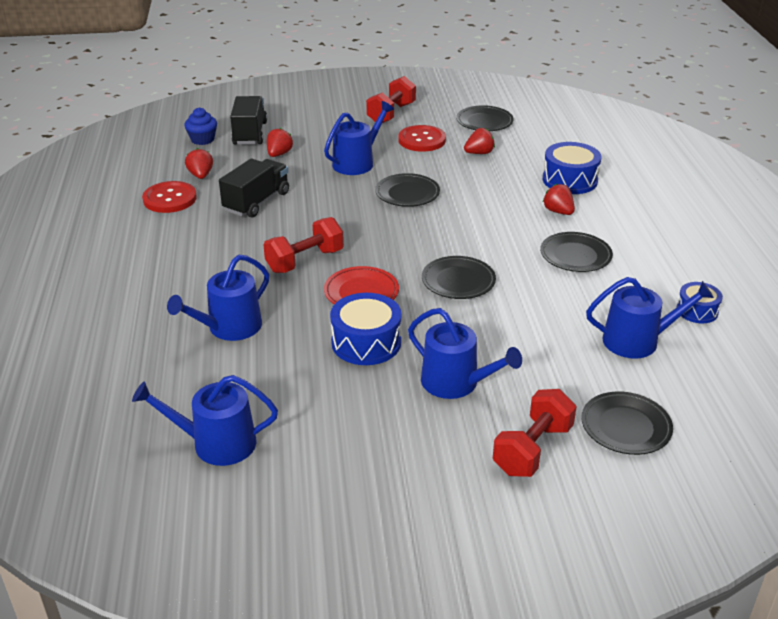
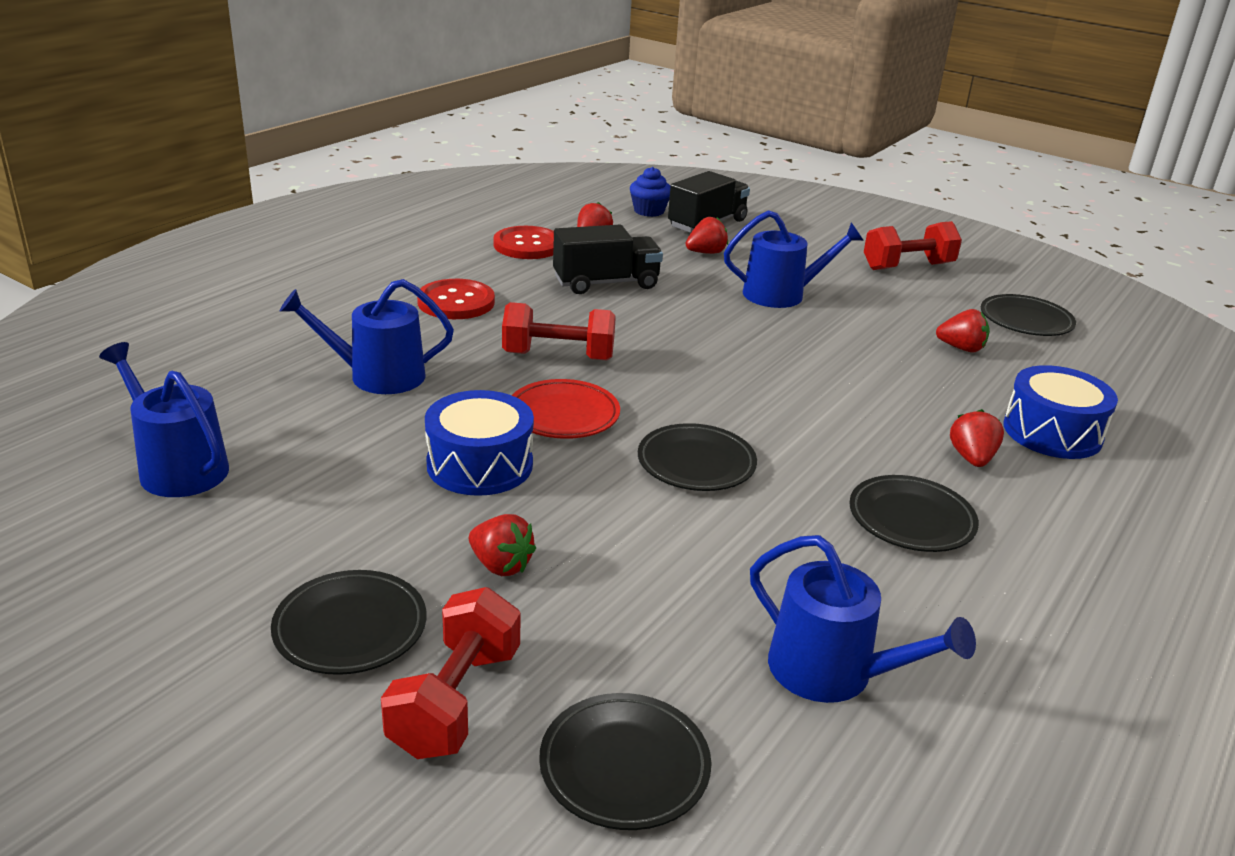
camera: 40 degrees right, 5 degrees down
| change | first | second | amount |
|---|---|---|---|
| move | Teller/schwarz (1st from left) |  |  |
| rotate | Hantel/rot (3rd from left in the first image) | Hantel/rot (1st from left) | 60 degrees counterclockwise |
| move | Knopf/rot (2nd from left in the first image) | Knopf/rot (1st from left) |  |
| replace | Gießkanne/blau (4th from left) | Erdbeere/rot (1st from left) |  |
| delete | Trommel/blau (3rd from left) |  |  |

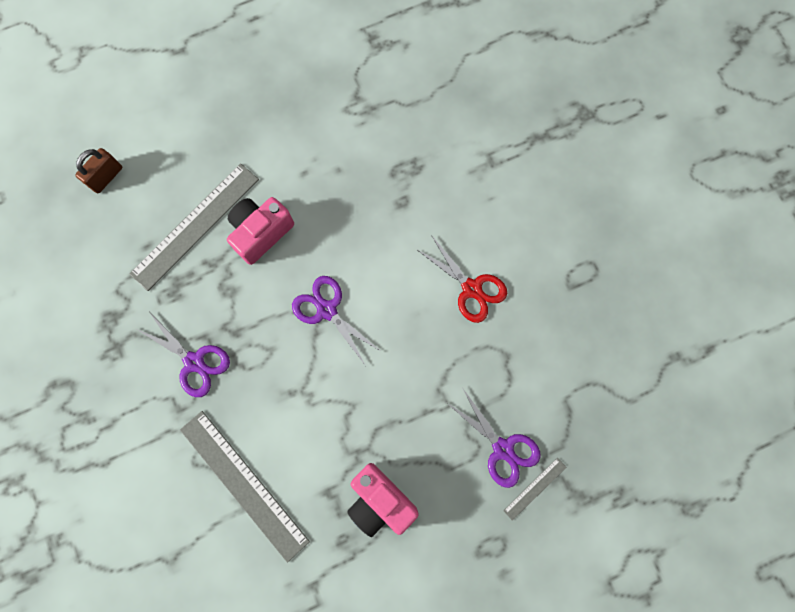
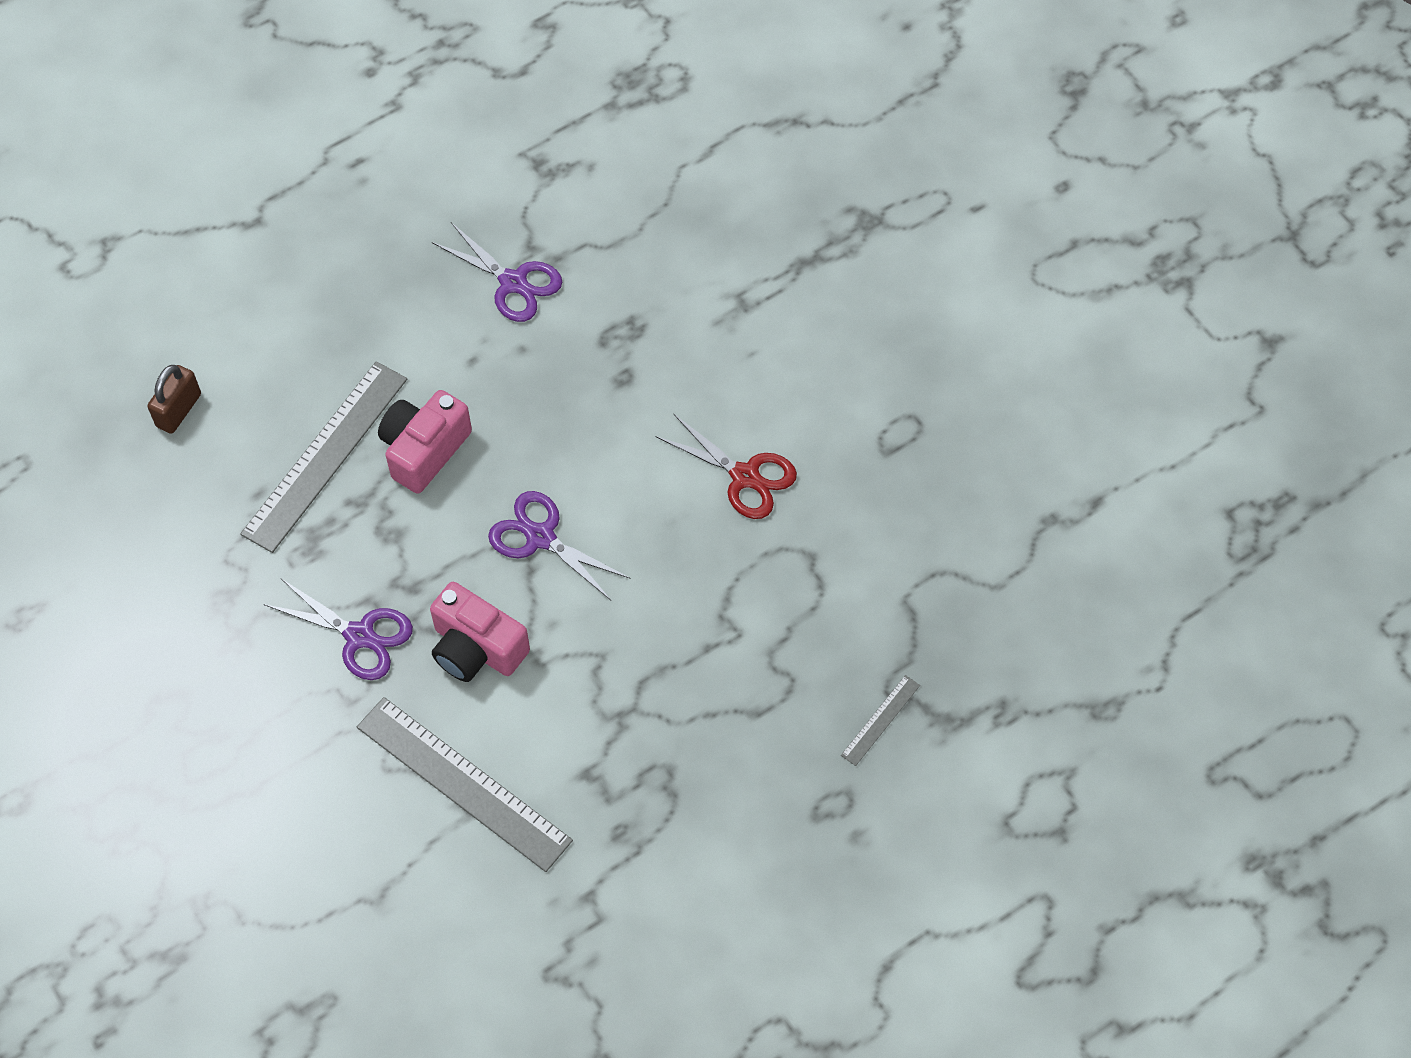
camera: 10 degrees left, 15 degrees down
| change | first | second | amount |
|---|---|---|---|
| move | Kamera/rosa (2nd from left) |  |  |
| move | Schere/lila (3rd from left in the first image) | Schere/lila (2nd from left) |  |

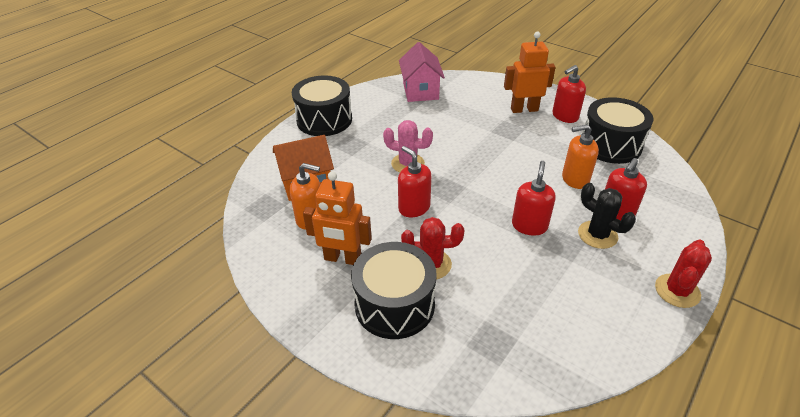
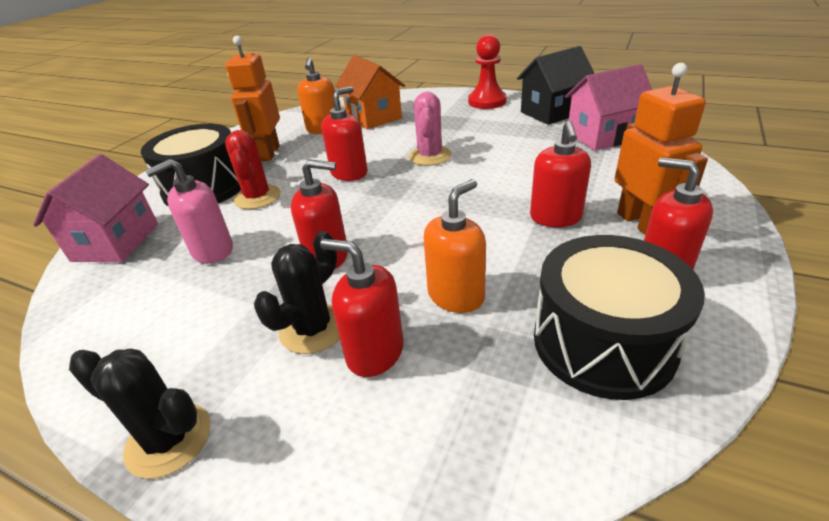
camera: 80 degrees right, 5 degrees down
| change | first | second | amount |
|---|---|---|---|
| insert |  | Haus/rosa (1st from left) |  |
| recolor | Kaktus/rot (2nd from left) | Kaktus/schwarz (1st from left) |  |
| insert |  | Seifenspender/rosa |  |
| rotate | Seifenspender/orange (2nd from left) |  | 60 degrees clockwise |
| replace | Trommel/schwarz (1st from left) | Bauer/rot |  |
| insert |  | Haus/schwarz |  |
| insert |  | Seifenspender/rot (4th from left) |  |

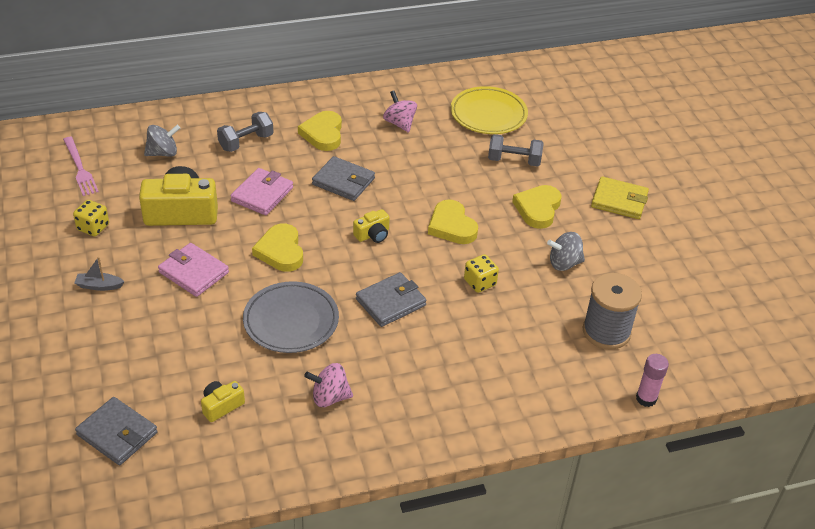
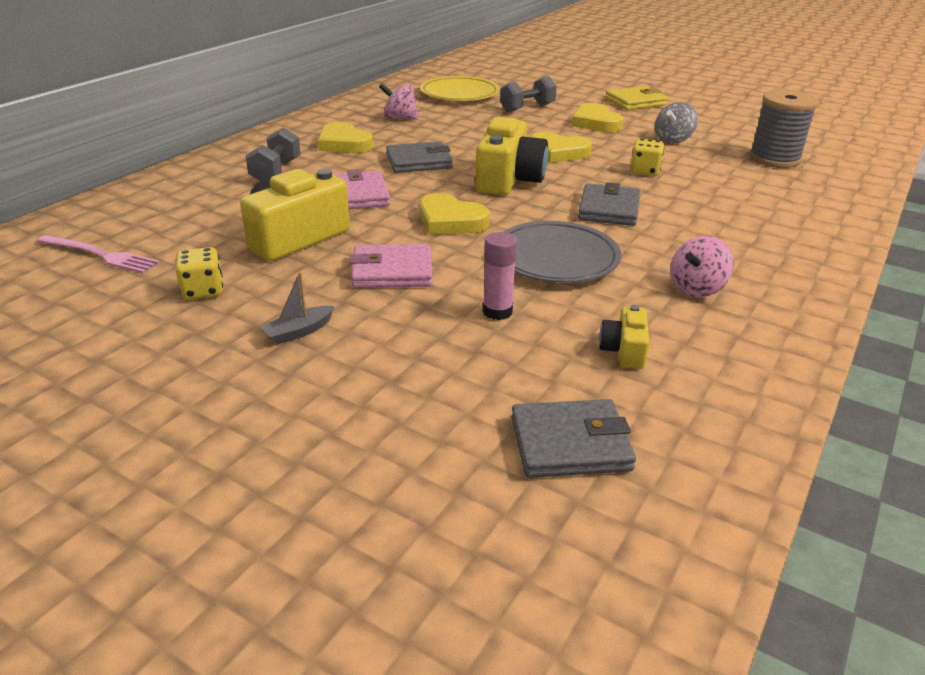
camera: 40 degrees left, 10 degrees down
| change | first | second | amount |
|---|---|---|---|
| resize | Kamera/gelb (3rd from left in the first image) | Kamera/gelb (2nd from left) | x2.04 |
| move | Klebestift/rosa |  |  |
| delete | Kreisel/grau (1st from left) |  |  |

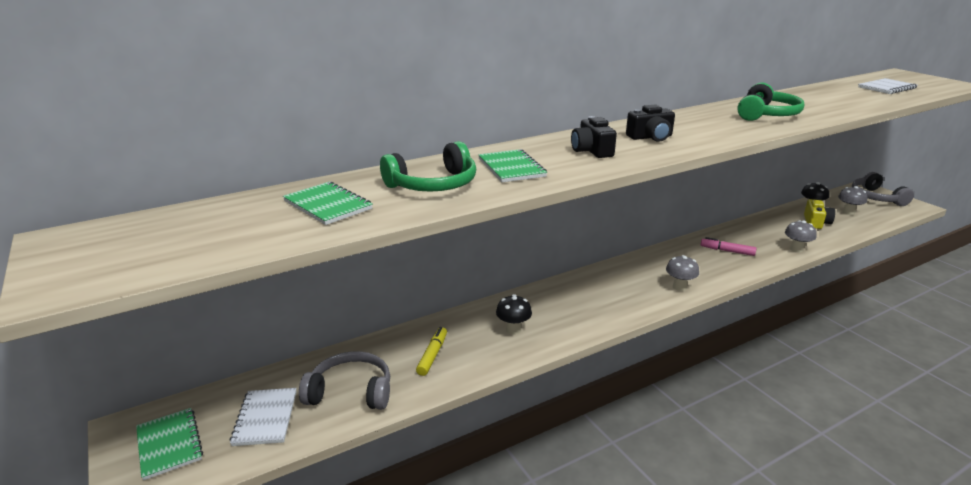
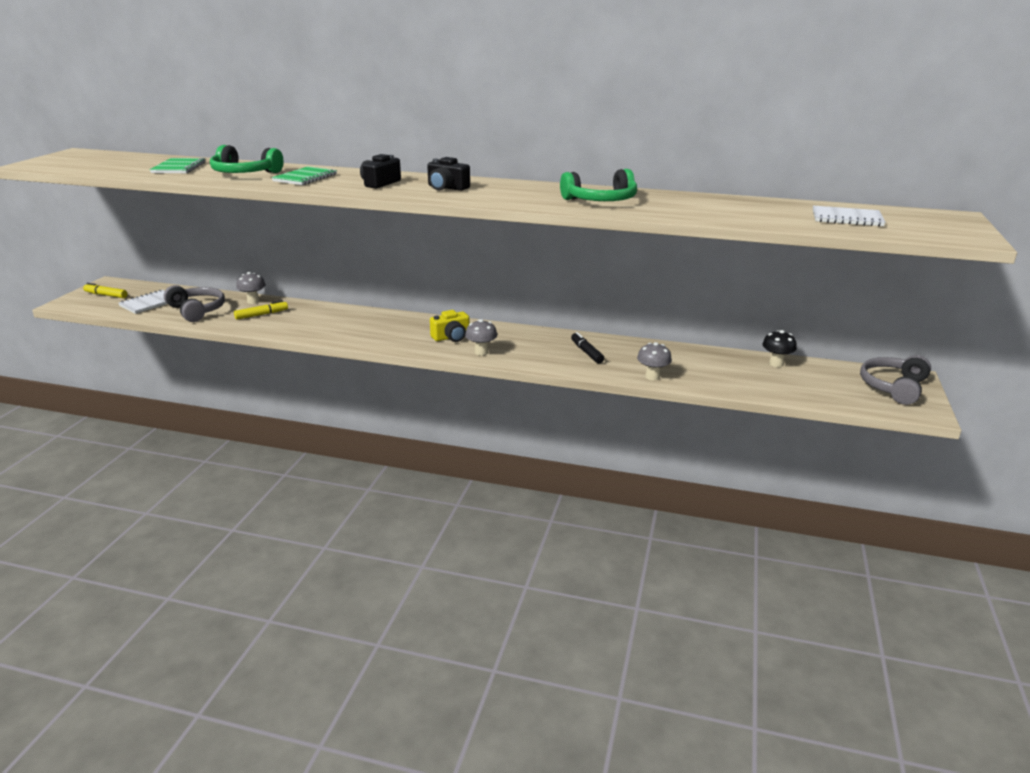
camera: 45 degrees right, 0 degrees up
| change | first | second | amount |
|---|---|---|---|
| replace | Notizbuch/grün (1st from left) | Filzstift/gelb (1st from left) |  |
| move | Pilz/grau (3rd from left in the first image) | Pilz/grau (1st from left) |  |
| move | Kamera/gelb |  |  |
| recolor | Filzstift/rosa | Filzstift/schwarz |  |
| delete | Pilz/schwarz (1st from left) |  |  |

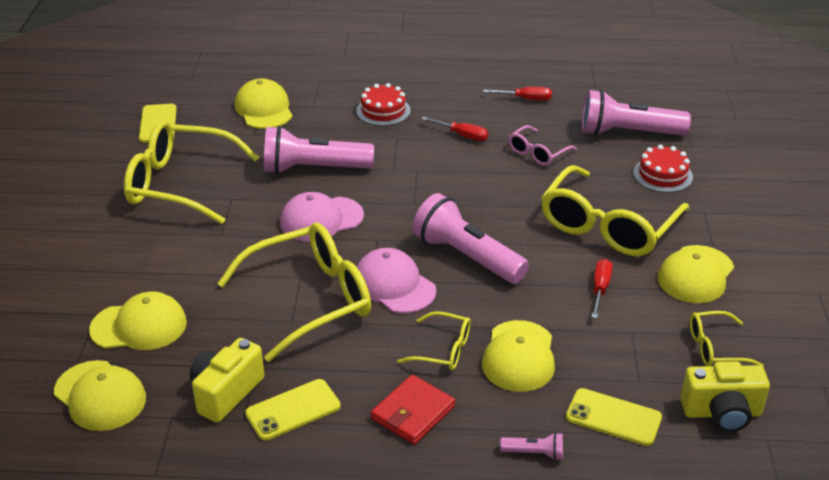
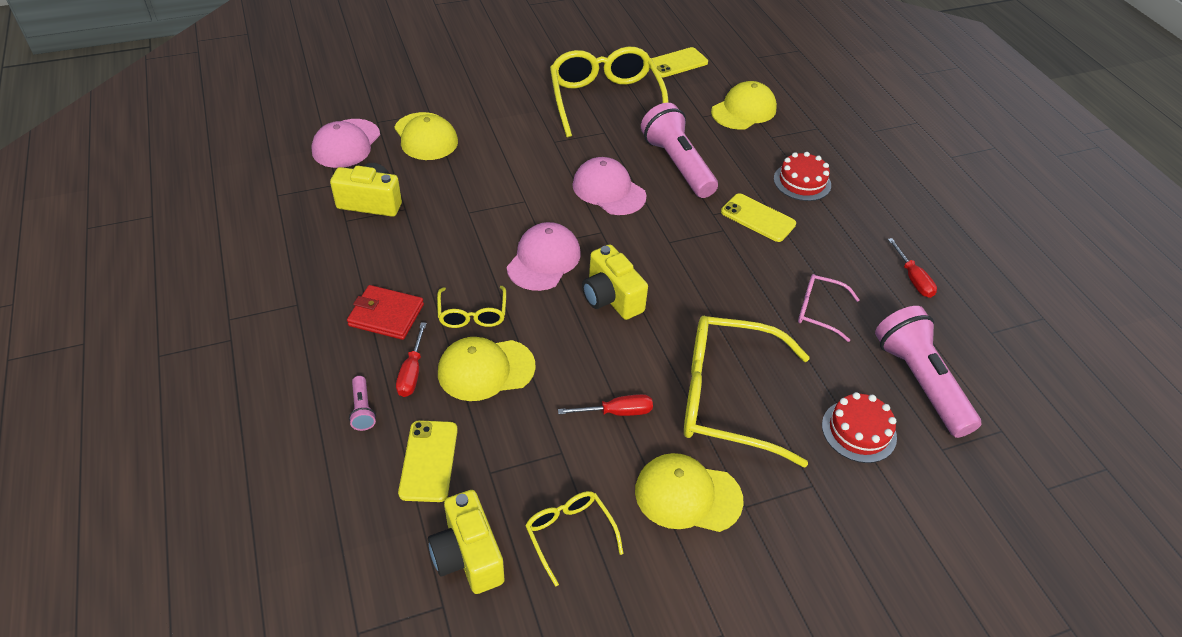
camera: 65 degrees right, 10 degrees up
| change | first | second | amount |
|---|---|---|---|
| recolor | Kappe/gelb (1st from left) | Kappe/rosa (1st from left) |  |
| move | Schraubenzieher/rot (1st from left) |  |  |
| replace | Taschenlampe/rosa (2nd from left) | Kamera/gelb (3rd from left) |  |
| move | Handy/gelb (2nd from left in the first image) | Handy/gelb (3rd from left) |  |
| delete | Brille/gelb (2nd from left) |  |  |

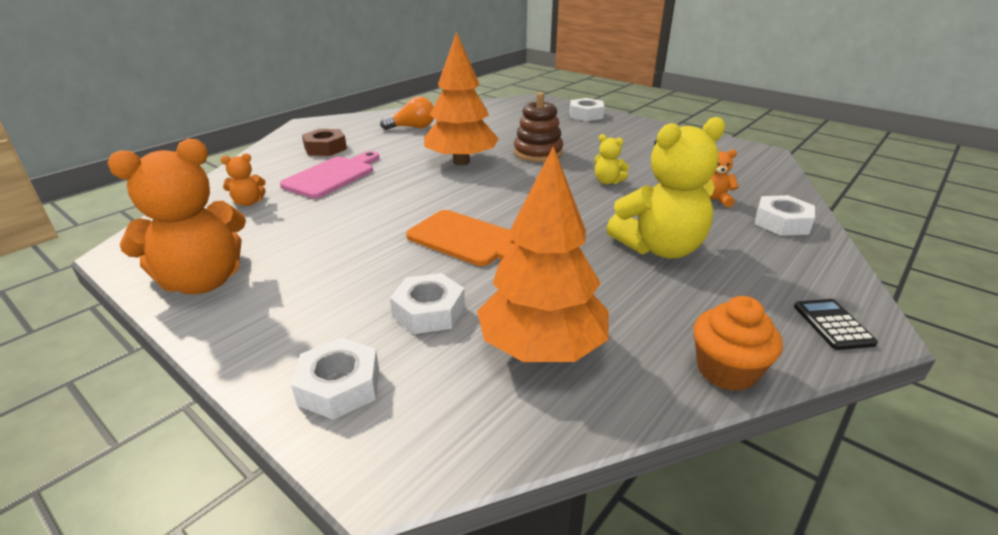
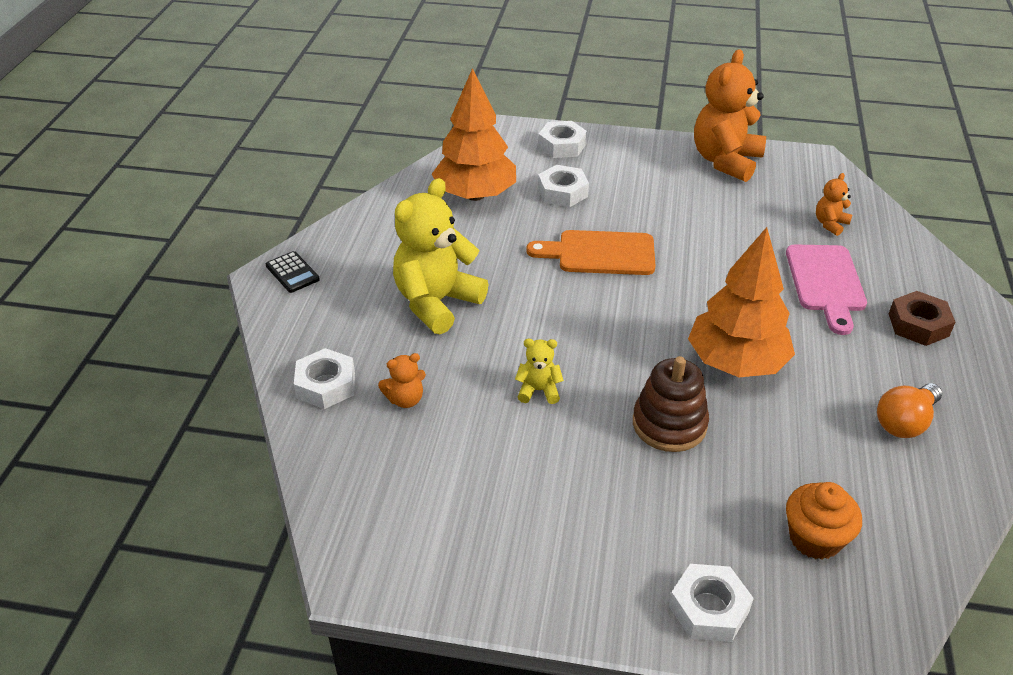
camera: 150 degrees right, 10 degrees up
| change | first | second | amount |
|---|---|---|---|
| move | Muffin/orange |  |  |

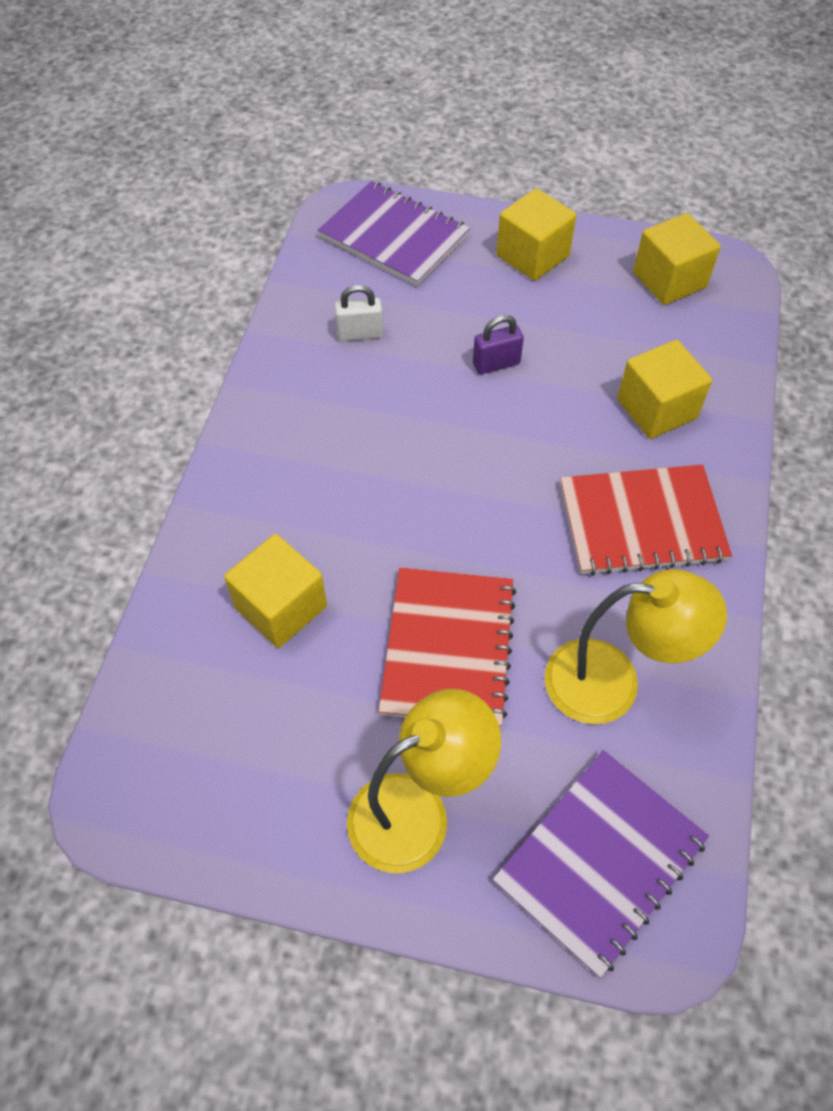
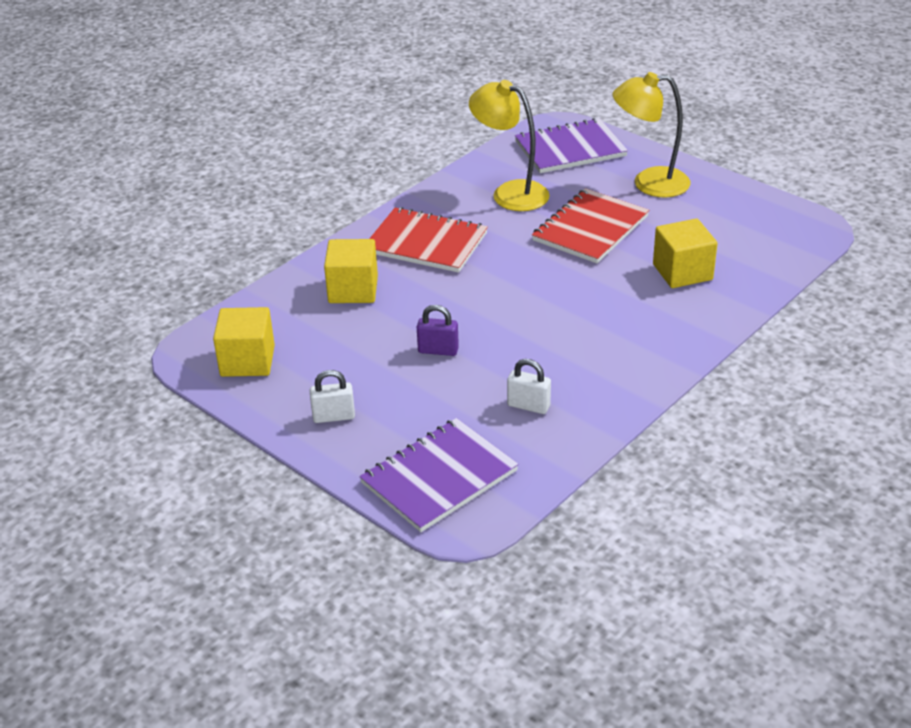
camera: 150 degrees left, 20 degrees down
| change | first | second | amount |
|---|---|---|---|
| replace | Kubus/gelb (2nd from left) | Vorhängeschloss/weiß (1st from left) |  |
| rotate | Notizbuch/lila (1st from left) |  | 75 degrees clockwise |

